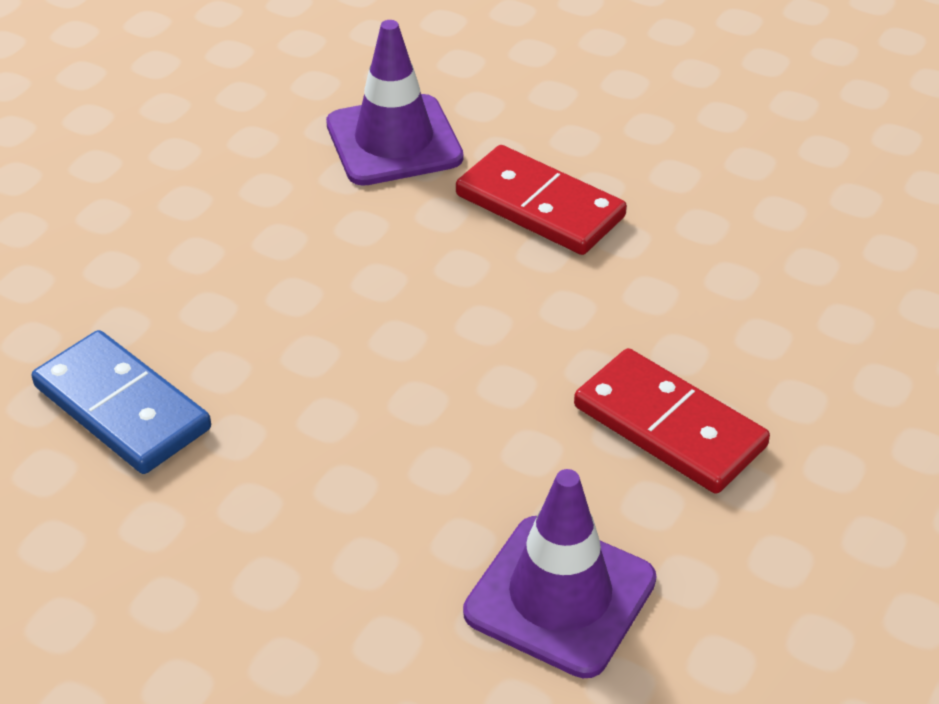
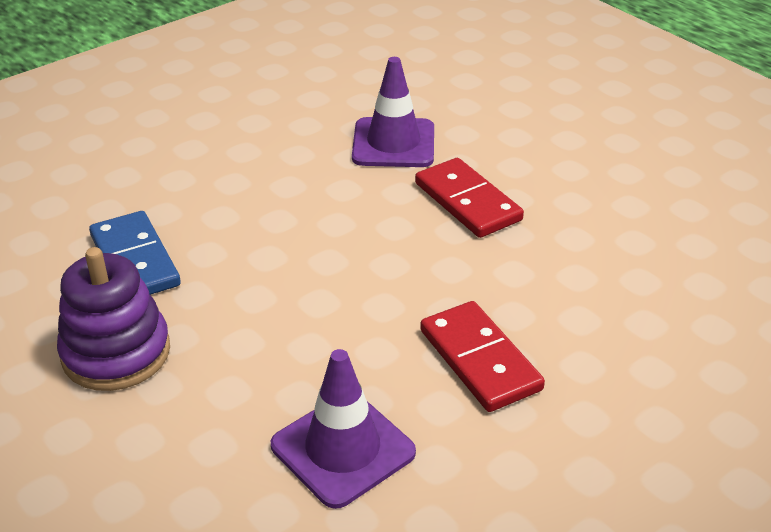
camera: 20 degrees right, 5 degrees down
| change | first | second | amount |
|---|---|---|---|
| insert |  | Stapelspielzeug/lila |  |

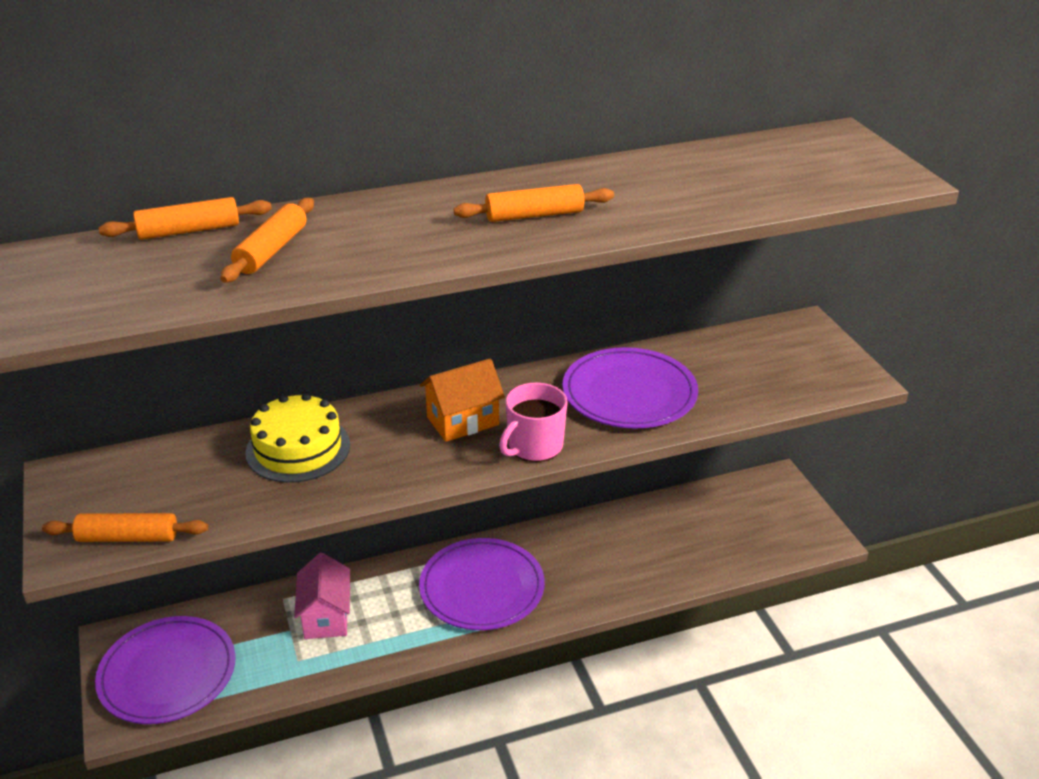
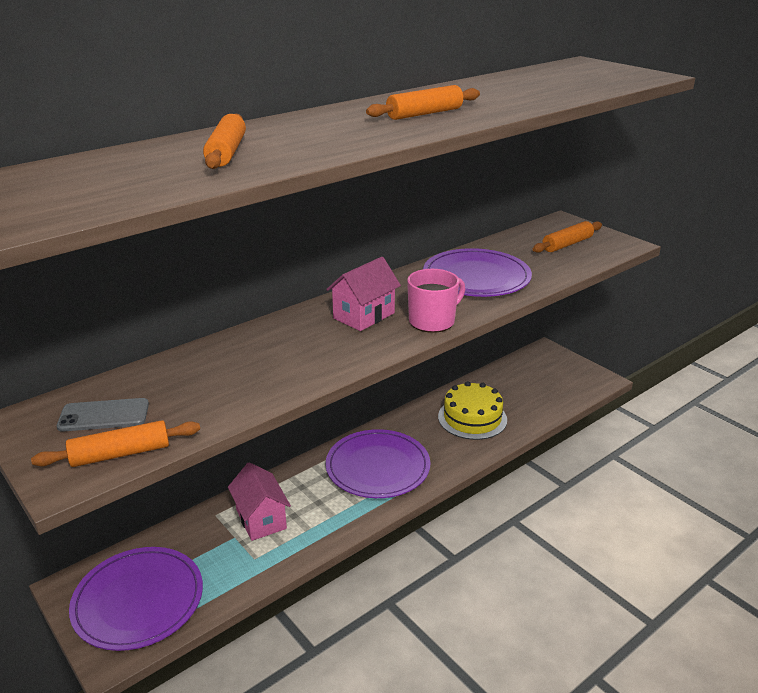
camera: 20 degrees left, 5 degrees down
| change | first | second | amount |
|---|---|---|---|
| insert |  | Handy/grau |  |
| recolor | Haus/orange | Haus/rosa (2nd from left) |  |
| rotate | Tasse/rosa |  | 150 degrees counterclockwise |
| move | Kuchen/gelb |  |  |
| move | Nudelholz/orange (2nd from left in the first image) | Nudelholz/orange (4th from left) |  |

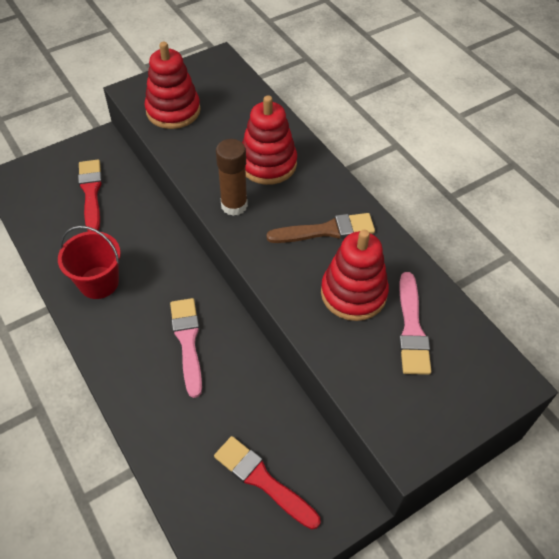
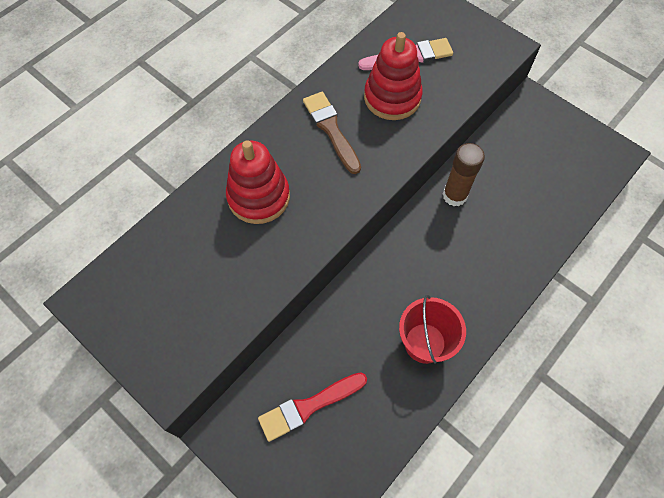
camera: 105 degrees left, 10 degrees up
| change | first | second | amount |
|---|---|---|---|
| move | Klebestift/braun |  |  |
| delete | Stapelspielzeug/rot (1st from left) |  |  |
| delete | Pinsel/rosa (1st from left) |  |  |
| delete | Pinsel/rot (2nd from left) |  |  |

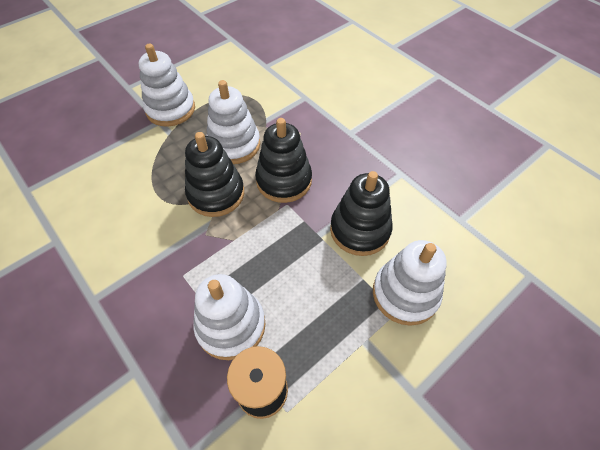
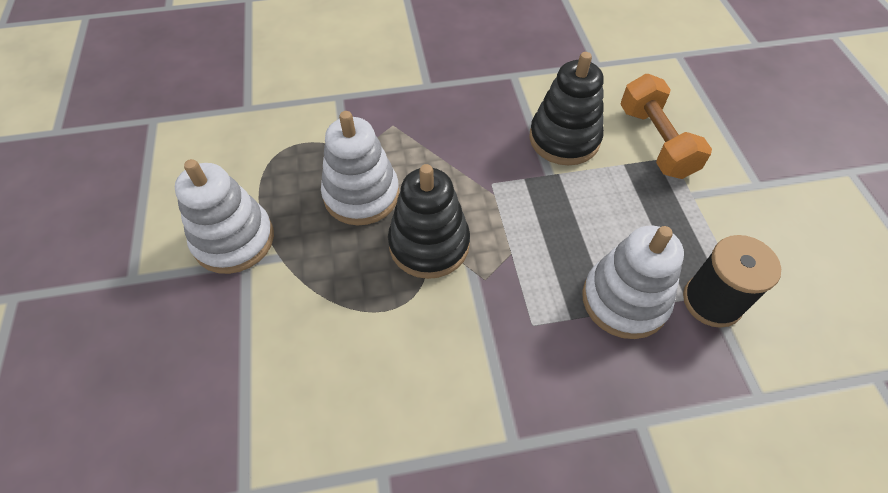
camera: 60 degrees left, 0 degrees up
| change | first | second | amount |
|---|---|---|---|
| replace | Stapelspielzeug/weiß (4th from left) | Hantel/orange |  |
| delete | Stapelspielzeug/schwarz (2nd from left) |  |  |

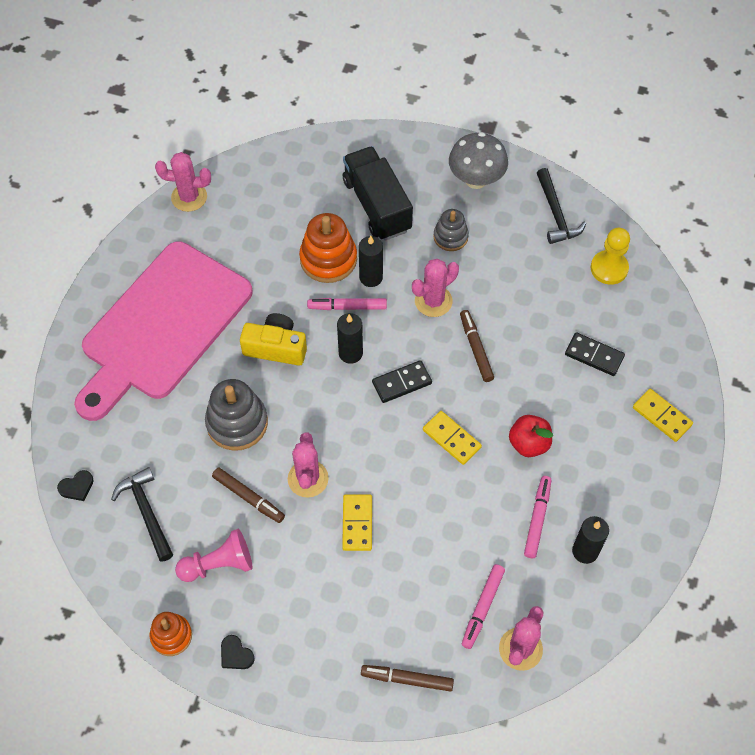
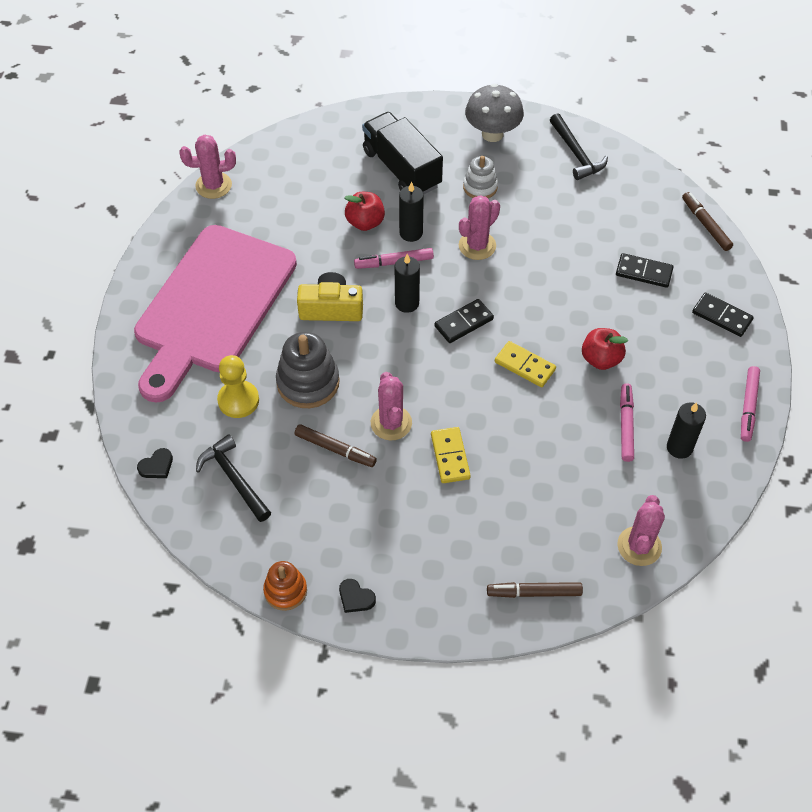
camera: 10 degrees left, 5 degrees down
| change | first | second | amount |
|---|---|---|---|
| move | Bauer/gelb |  |  |
| replace | Stapelspielzeug/orange (2nd from left) | Apfel/rot (1st from left) |  |
| recolor | Stapelspielzeug/grau (2nd from left) | Stapelspielzeug/weiß |  |
| move | Filzstift/braun (3rd from left) |  |  |
| recolor | Dominostein/gelb (3rd from left) | Dominostein/schwarz (3rd from left) |  |
| move | Filzstift/rosa (2nd from left in the first image) | Filzstift/rosa (3rd from left) |  |
| delete | Bauer/rosa |  |  |

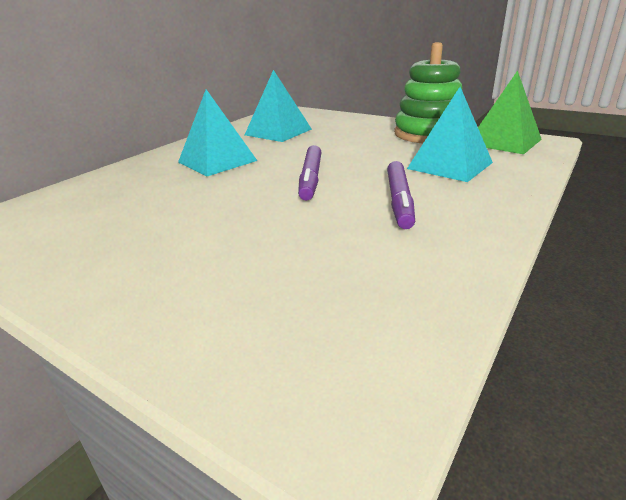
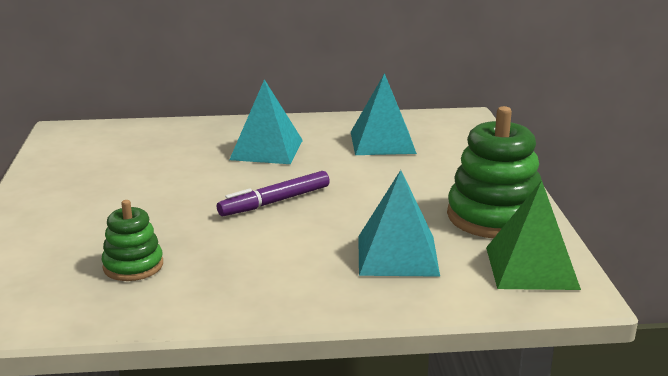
camera: 50 degrees right, 5 degrees down
| change | first | second | amount |
|---|---|---|---|
| insert |  | Stapelspielzeug/grün (1st from left) |  |
| delete | Filzstift/lila (2nd from left) |  |  |

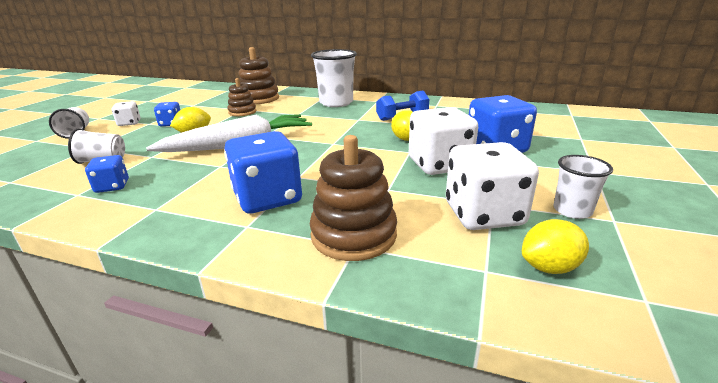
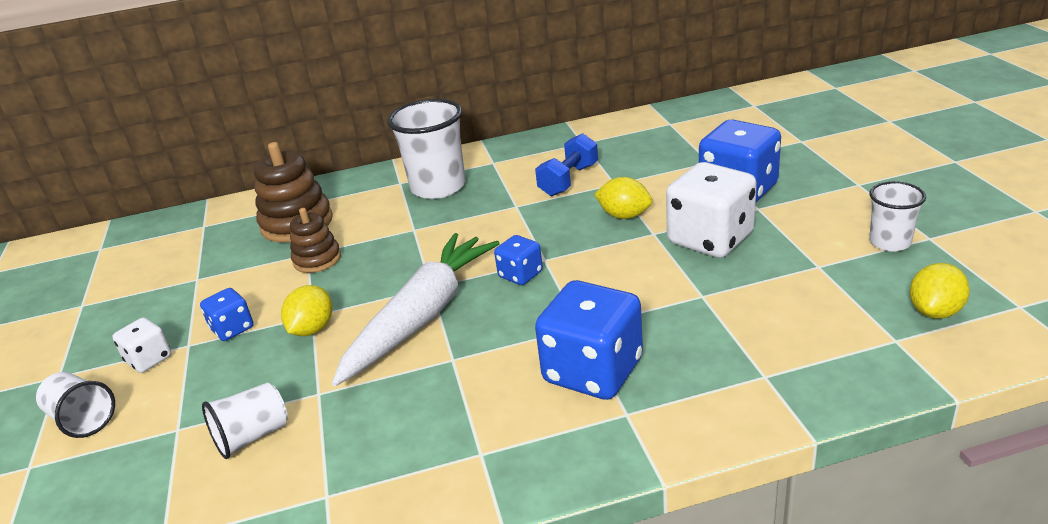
camera: 30 degrees left, 5 degrees up
| change | first | second | amount |
|---|---|---|---|
| move | Spielwürfel/blau (1st from left in the first image) | Spielwürfel/blau (2nd from left) |  |
| delete | Stapelspielzeug/braun (3rd from left) |  |  |
| delete | Spielwürfel/weiß (3rd from left) |  |  |

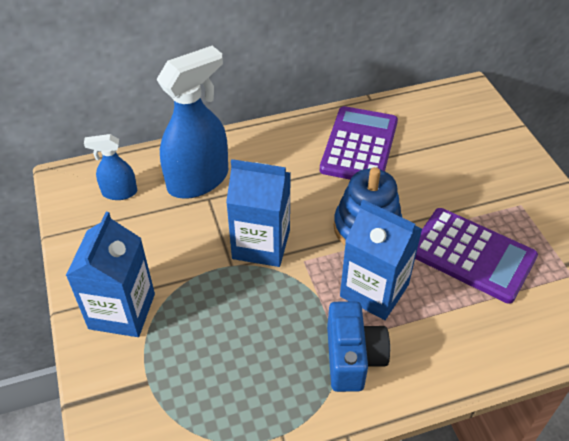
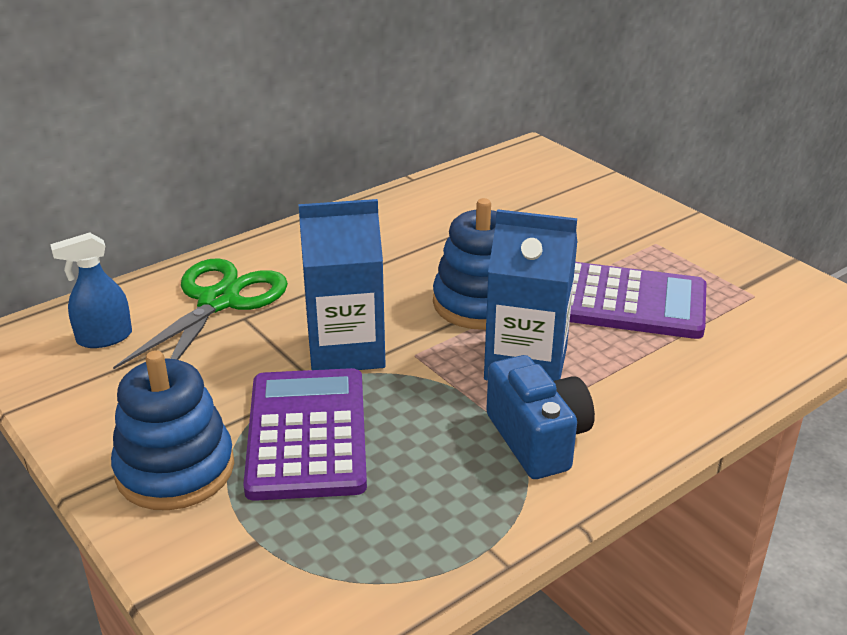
camera: 20 degrees left, 15 degrees down
| change | first | second | amount |
|---|---|---|---|
| replace | Getränkekarton/blau (1st from left) | Stapelspielzeug/blau (1st from left) |  |
| replace | Sprühflasche/blau (2nd from left) | Schere/grün |  |
| move | Taschenrechner/lila (1st from left) |  |  |

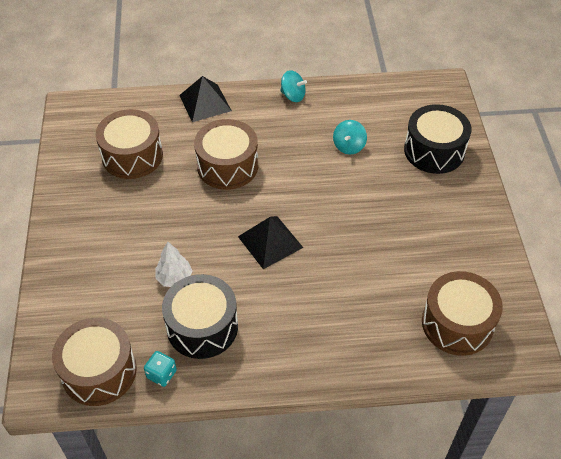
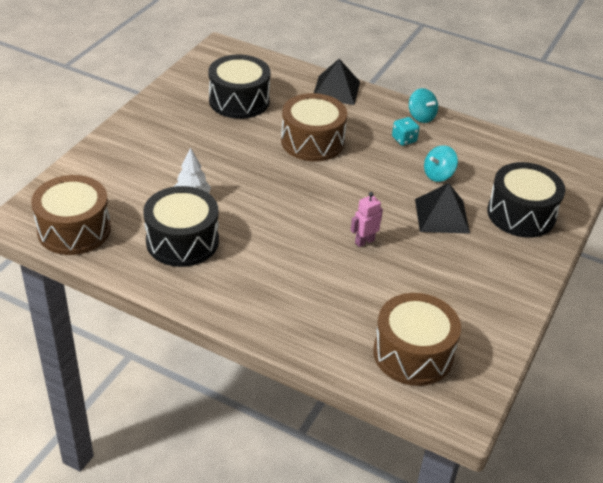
camera: 30 degrees right, 10 degrees down
| change | first | second | amount |
|---|---|---|---|
| recolor | Trommel/braun (2nd from left) | Trommel/schwarz (2nd from left) |  |
| insert |  | Roboter/rosa |  |
| move | Spielwürfel/türkis |  |  |
| move | Pyramide/schwarz (2nd from left) |  |  |

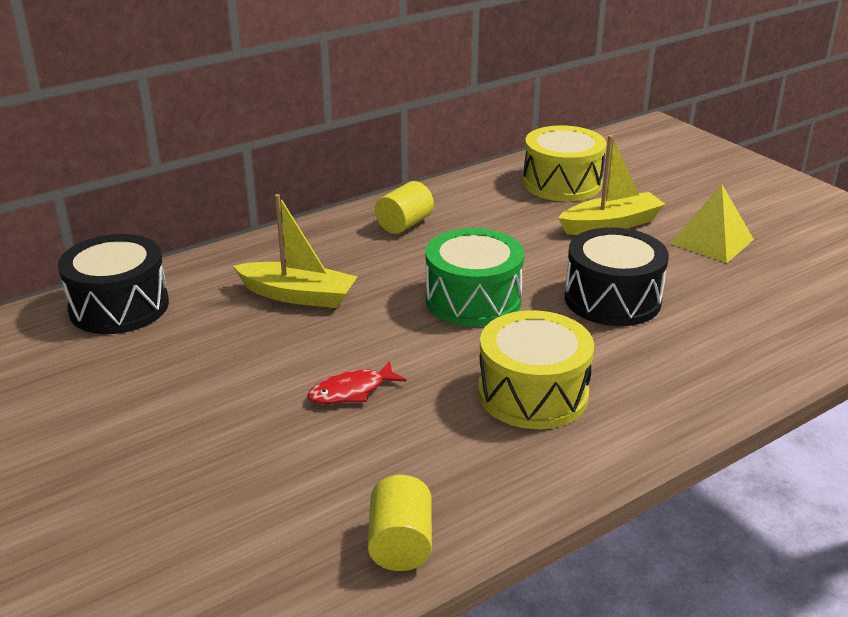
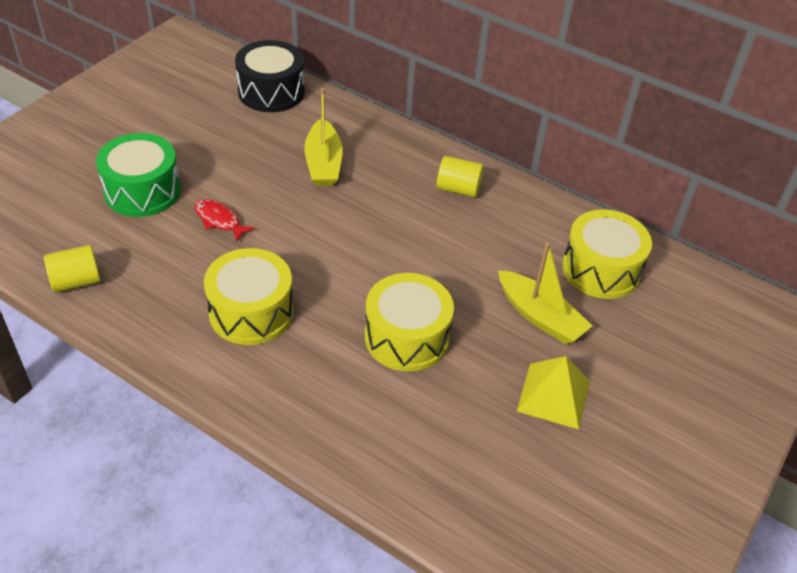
camera: 65 degrees right, 15 degrees up
| change | first | second | amount |
|---|---|---|---|
| move | Trommel/grün |  |  |
| recolor | Trommel/schwarz (2nd from left) | Trommel/gelb (2nd from left) |  |

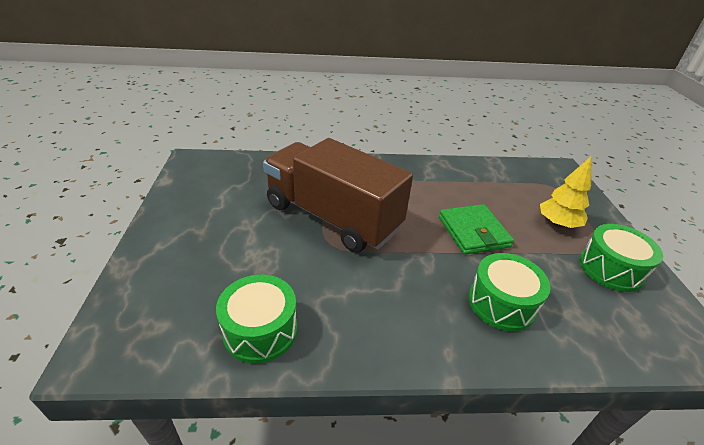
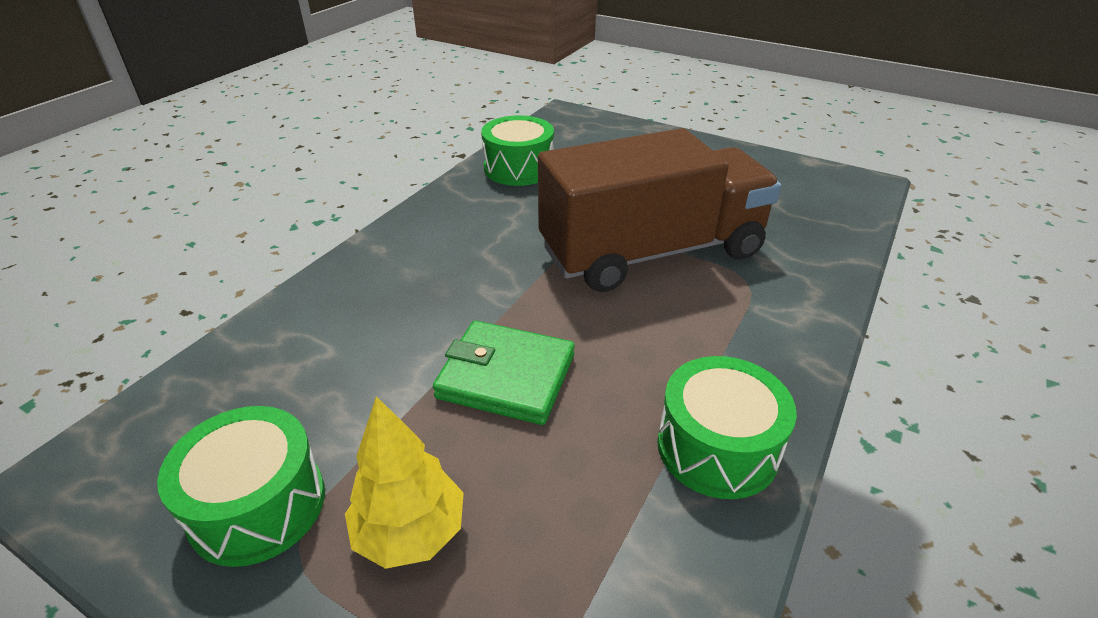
camera: 125 degrees right, 0 degrees up
| change | first | second | amount |
|---|---|---|---|
| move | Trommel/grün (2nd from left in the first image) | Trommel/grün (3rd from left) |  |

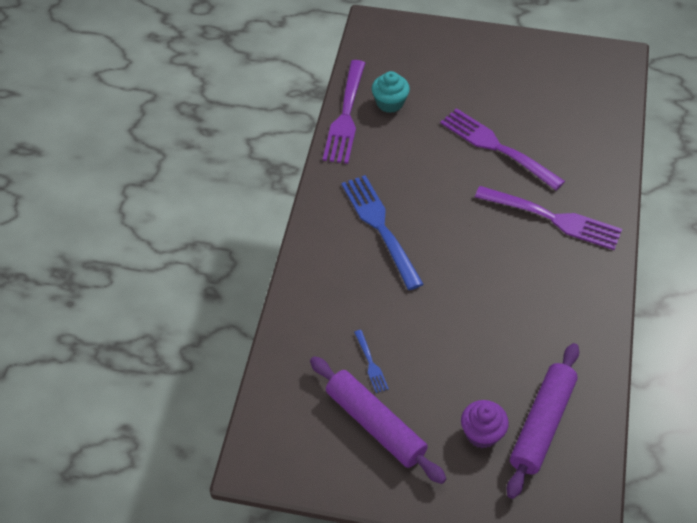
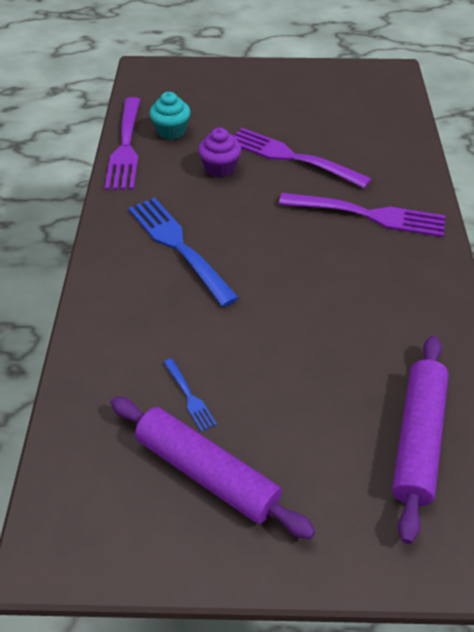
camera: 10 degrees left, 5 degrees down
| change | first | second | amount |
|---|---|---|---|
| move | Muffin/lila |  |  |

